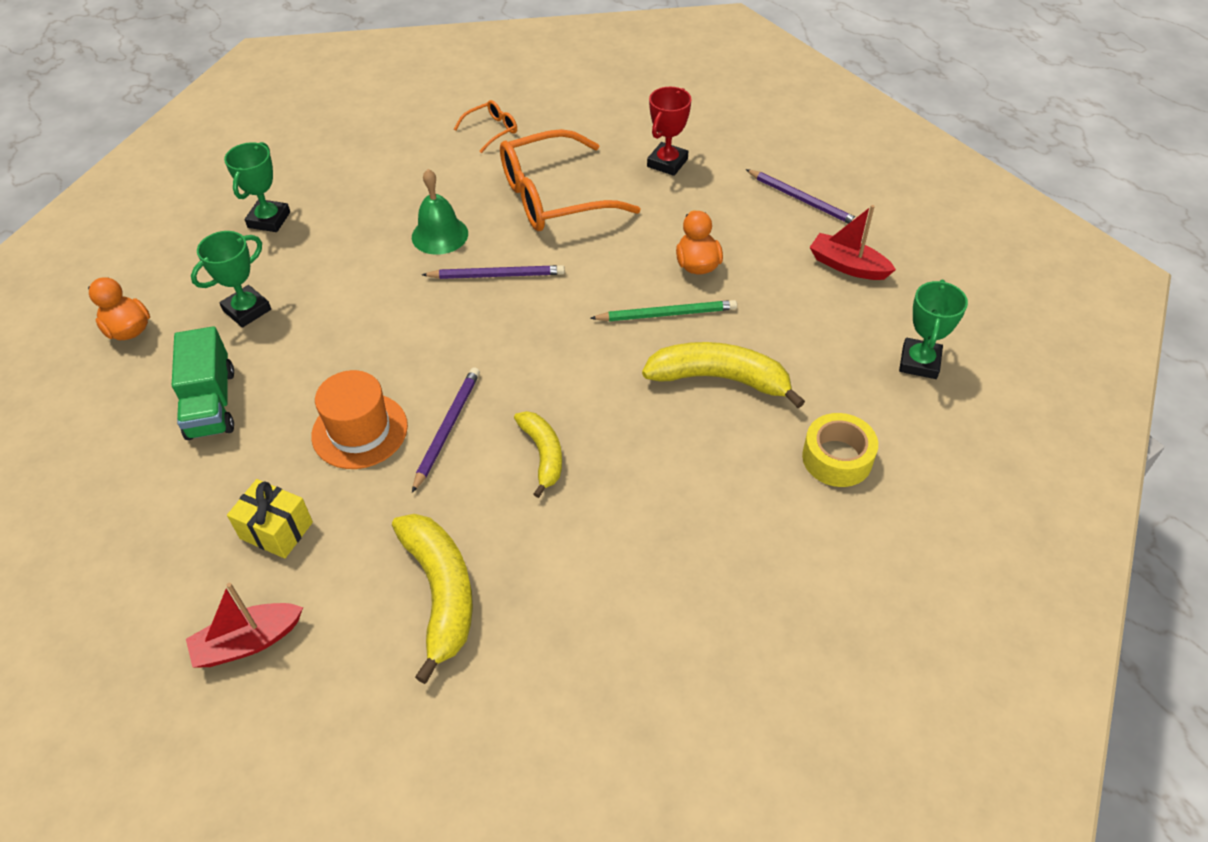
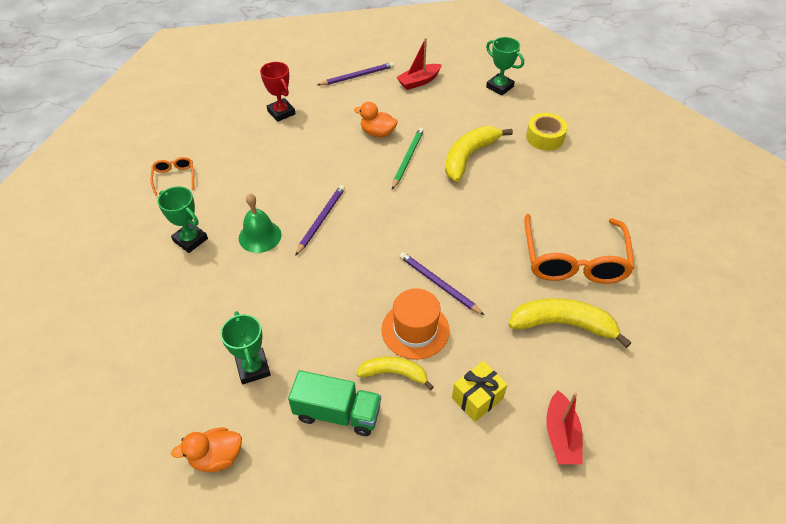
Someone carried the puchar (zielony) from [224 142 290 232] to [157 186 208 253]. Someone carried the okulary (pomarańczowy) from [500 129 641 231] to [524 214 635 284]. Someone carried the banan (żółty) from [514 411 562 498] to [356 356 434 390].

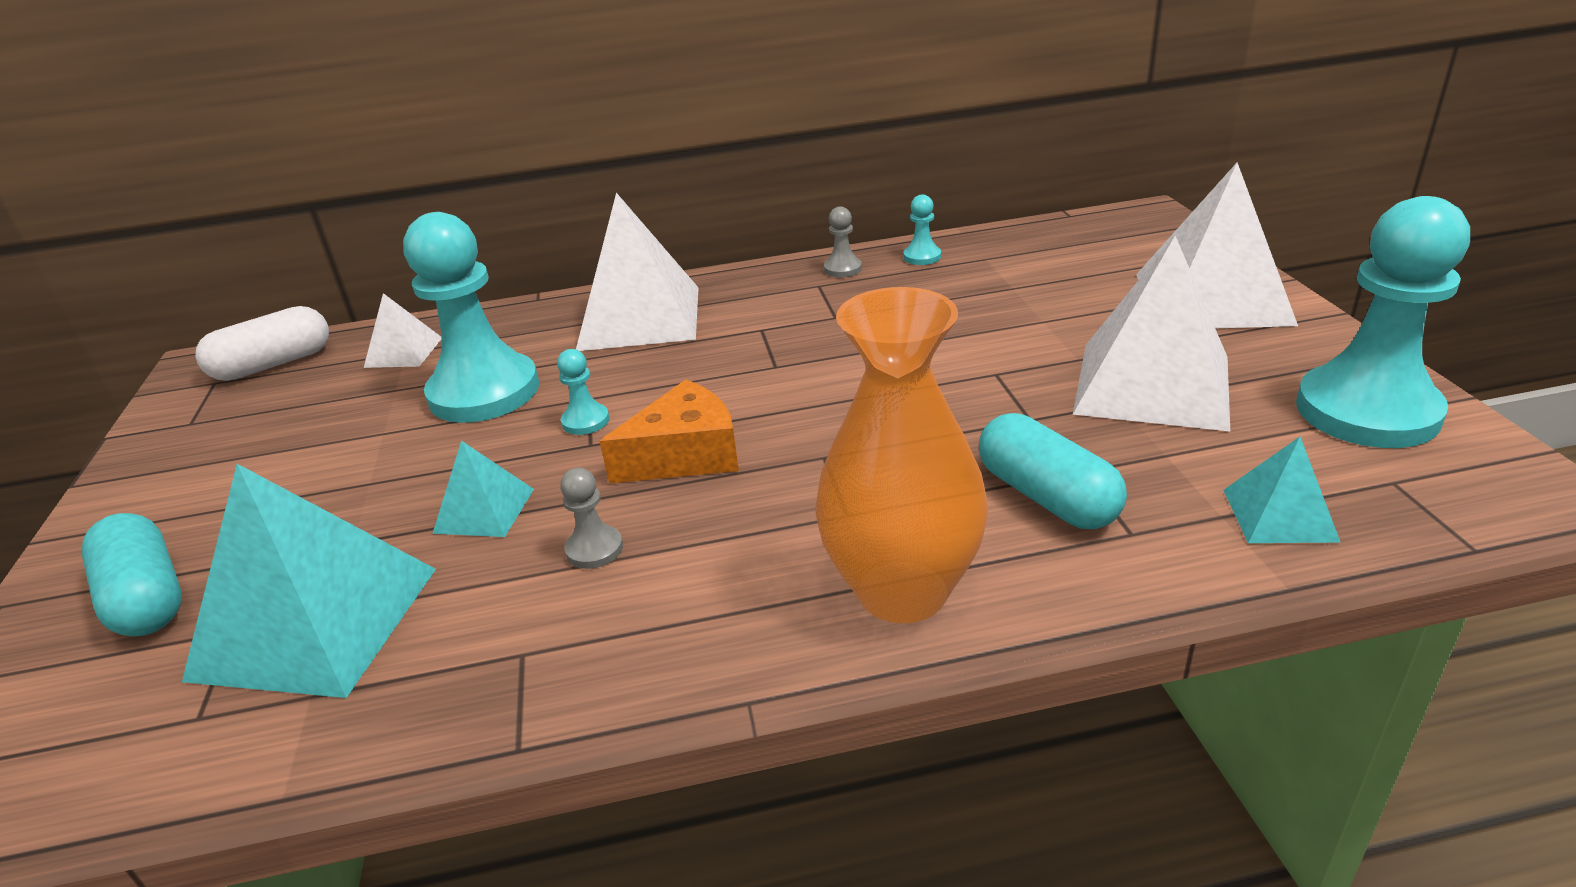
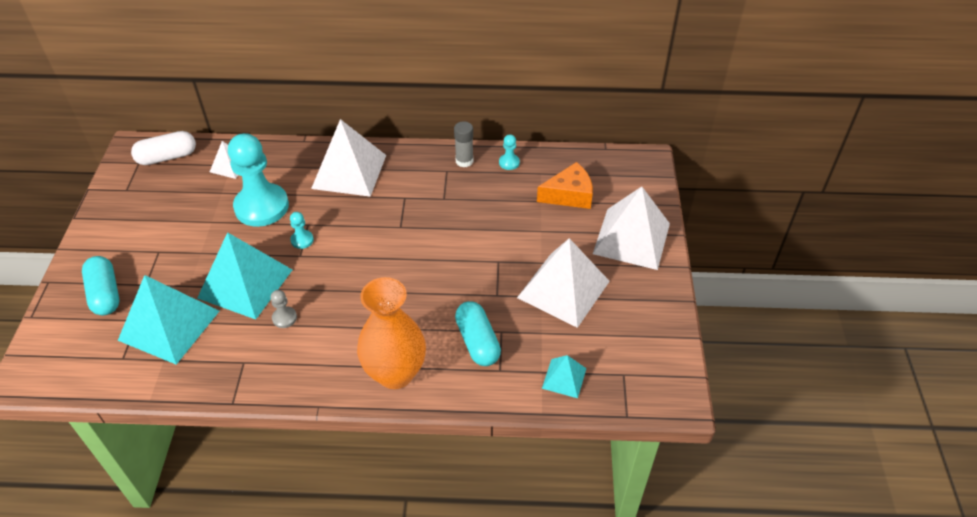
Someone scaled the piramida (turkusowy) at [432 441 534 537] by 2.03. Someone carried the ser (pomarańczowy) from [599 379 739 483] to [537 162 593 209]. Someone swapped the pionek (szary) at [824 206 862 277] for the klej w sztyfcie (szary) at [454 121 473 167]. Someone took away the pionek (turkusowy) at [1296 196 1470 448].

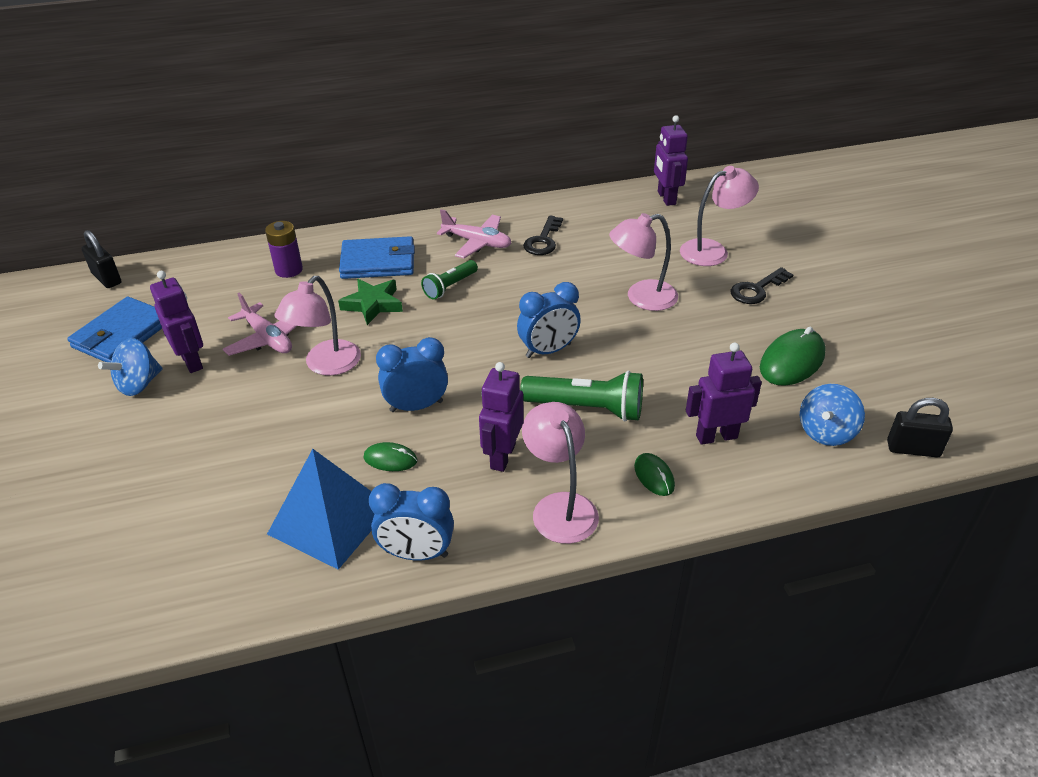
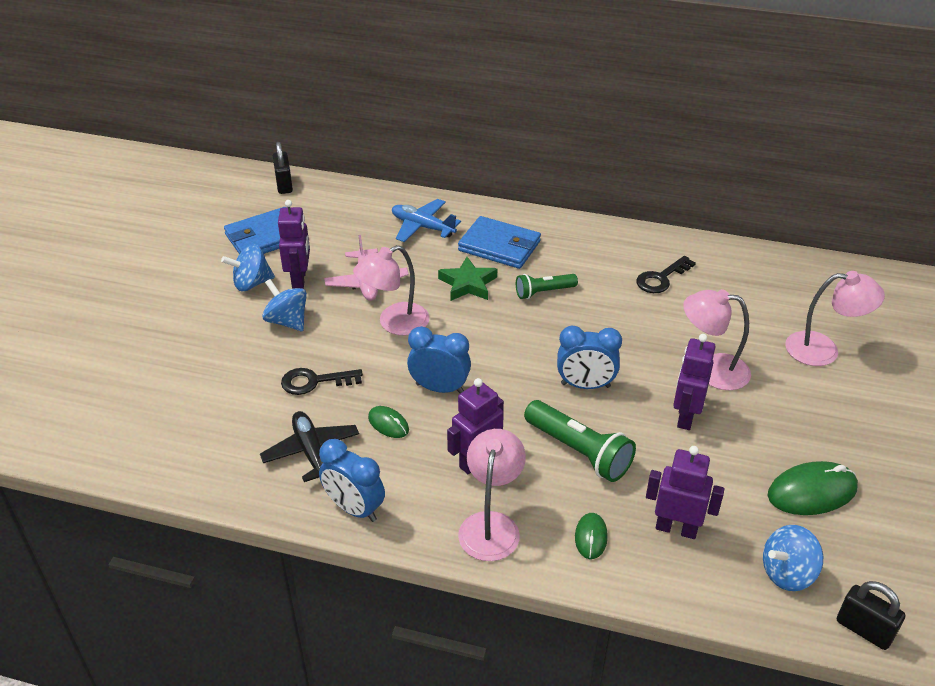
Someone swapped the bateria (fioletowy) at [265 221 303 278] for the samolot (niebieski) at [392 199 461 242]. Someone swapped the piramida (niebieski) at [267 449 374 570] for the samolot (czarny) at [260 411 359 482]. Someone took away the samolot (różowy) at [437 209 511 259]. Someone carried the robot (fioletowy) from [654 115 688 206] to [673 334 715 430]. Someone carried the klucz (czarny) from [731 267 794 304] to [281 368 363 395]. Someone put down the bączek (niebieski) at [262 279 307 331].

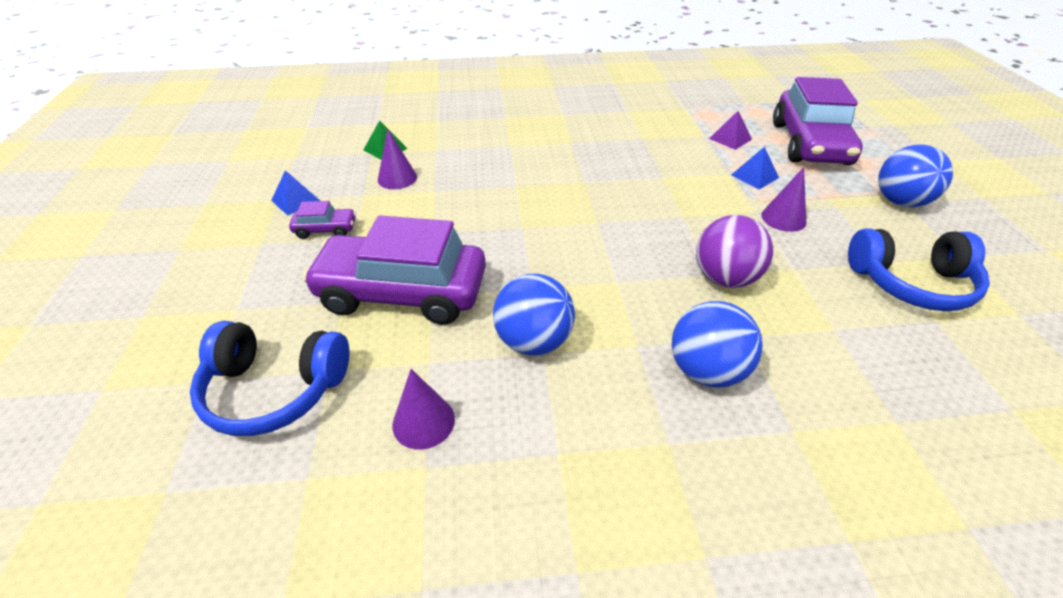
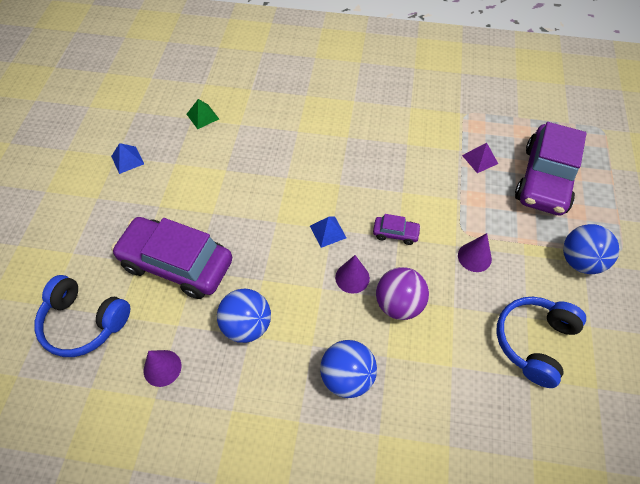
Someone carried the samochód (fioletowy) from [289 201 356 239] to [373 214 421 245]. Someone carried the stożek (fioletowy) from [378 130 417 189] to [335 255 370 294]. Someone carried the piramida (niebieski) from [731 147 779 189] to [310 216 346 248]. Someone rotated the słuchawki (niebieski) at [848 229 990 311] by 105 degrees clockwise.

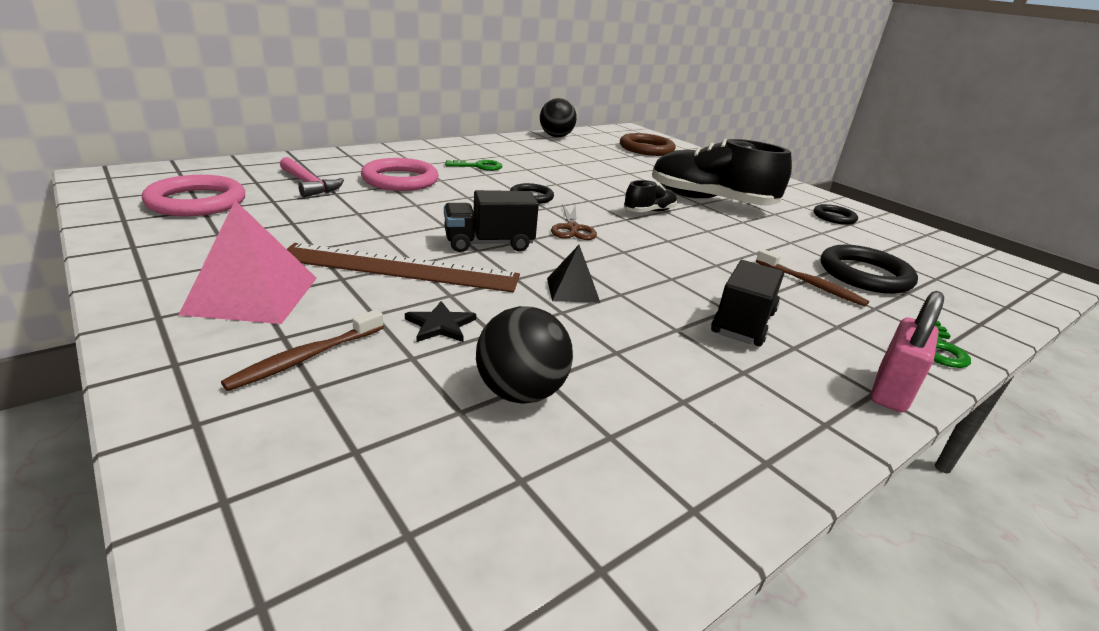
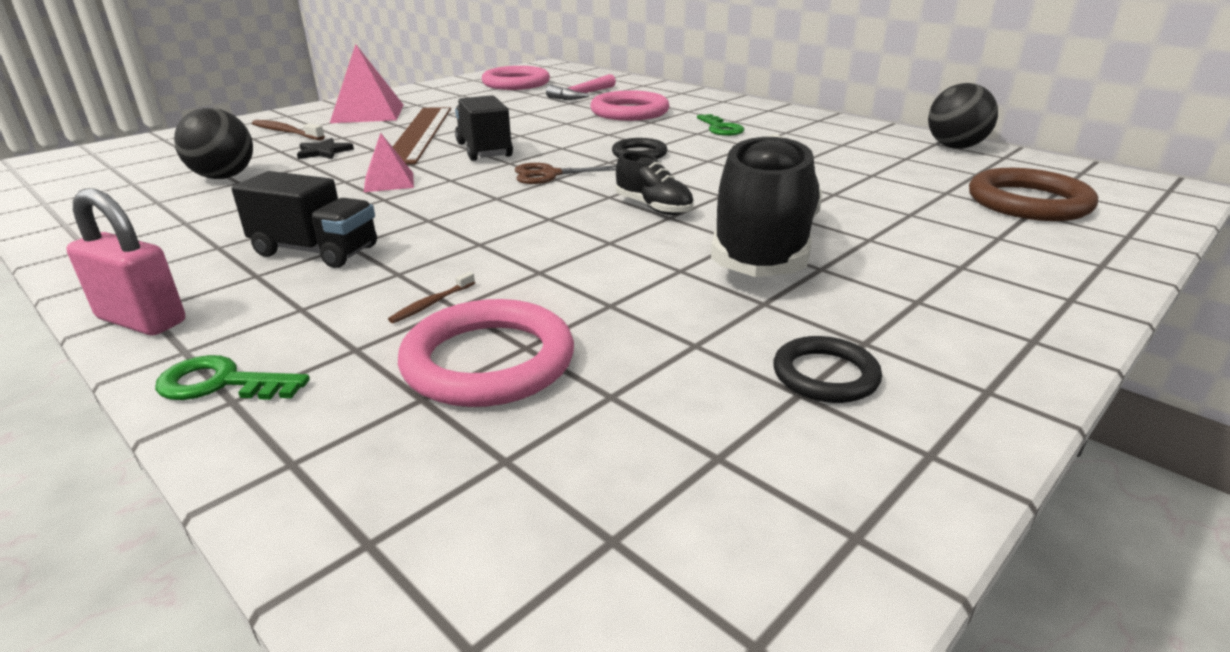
Someone repainted the piramida (czarny) at [547 245 600 303], which became the piramida (różowy) at [364 133 414 192]. Someone scaled the szczoteczka do zębów (brązowy) at [756 249 869 307] by 0.57. Someone repainted the pierścień (czarny) at [821 245 918 294], which became the pierścień (różowy) at [398 299 574 407].

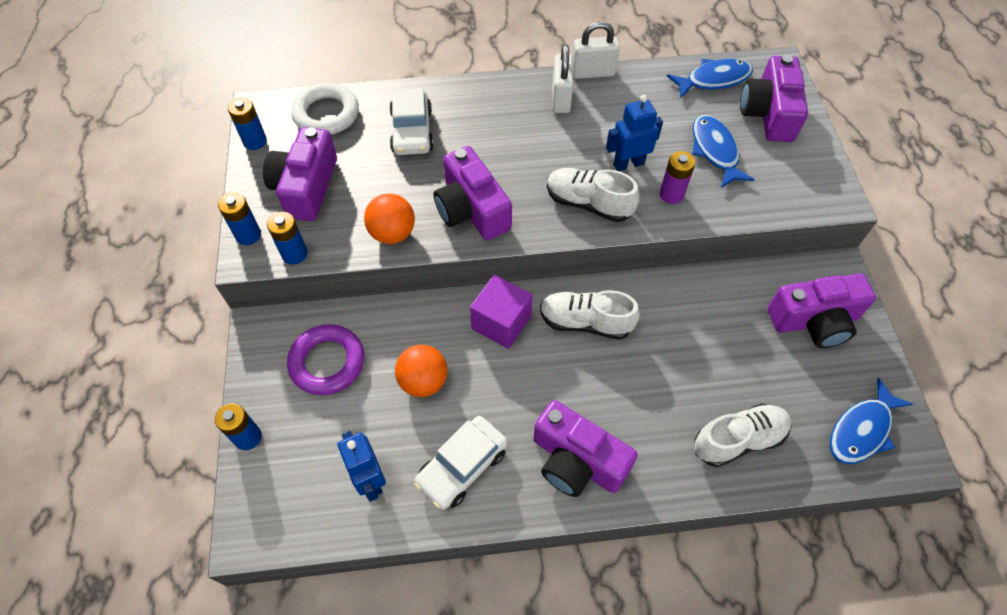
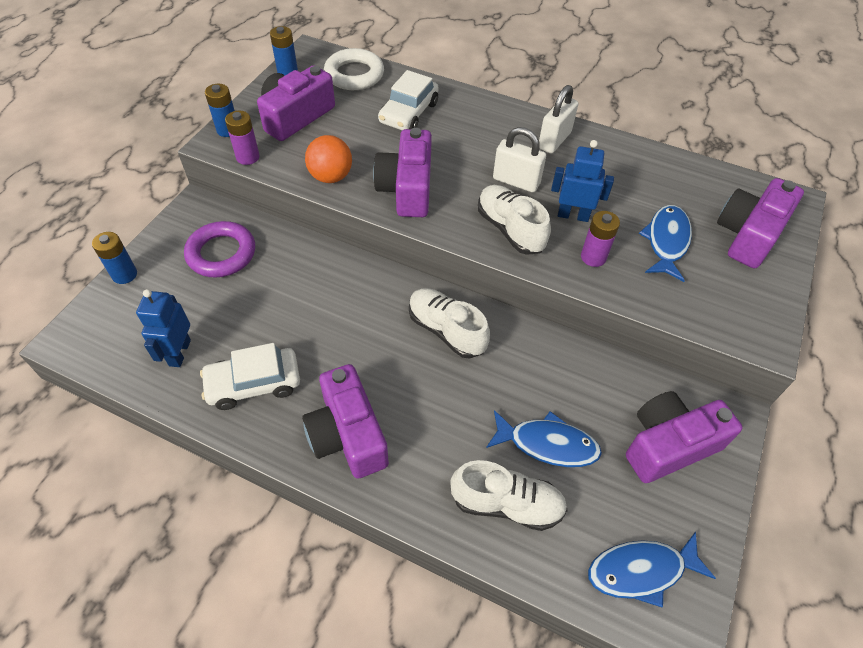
Someone repainted the bateria (niebieski) at [267 212 308 264], which became the bateria (fioletowy) at [225 111 260 165]. Someone took away the piłka (pomarańczowy) at [395 345 447 397]. Someone took away the sześcian (fioletowy) at [470 274 533 349]. Someone carried the kłódka (biały) from [572 21 620 79] to [493 127 546 192]. Someone carried the ryba (niebieski) from [667 59 753 98] to [486 410 602 467]. Someone rotated the aparat fotograficzny (fioletowy) at [768 273 876 348] by 135 degrees clockwise.

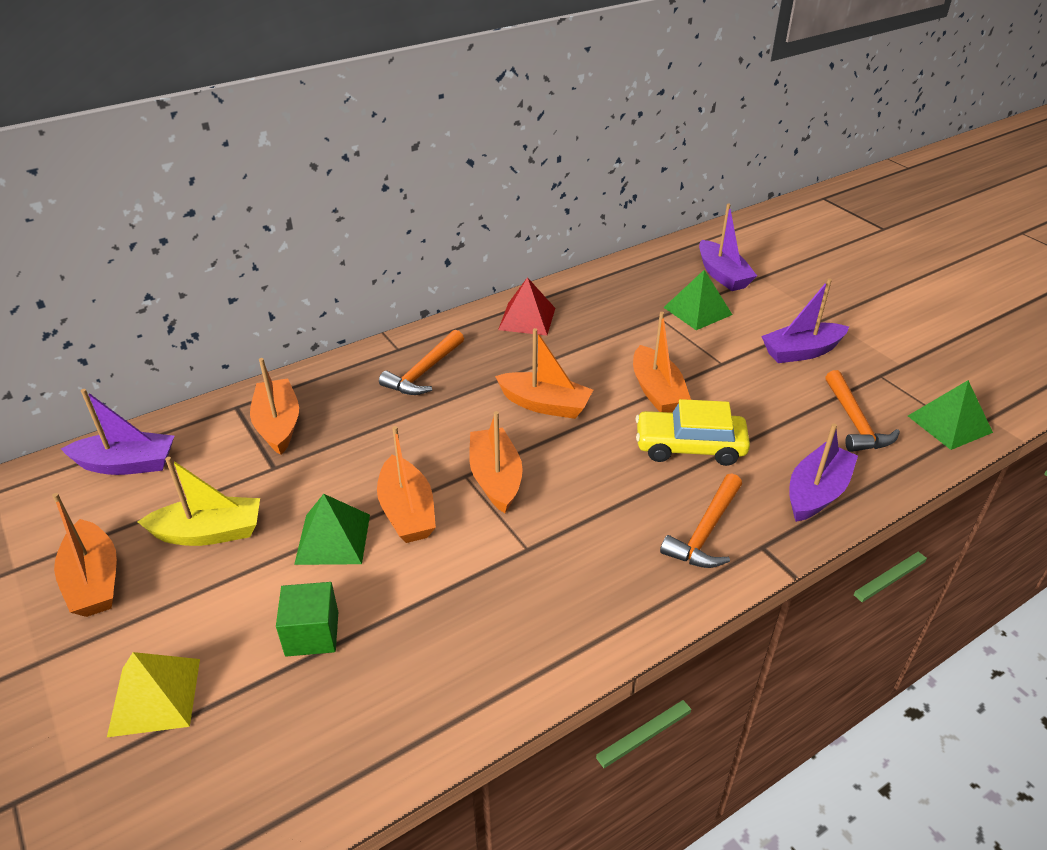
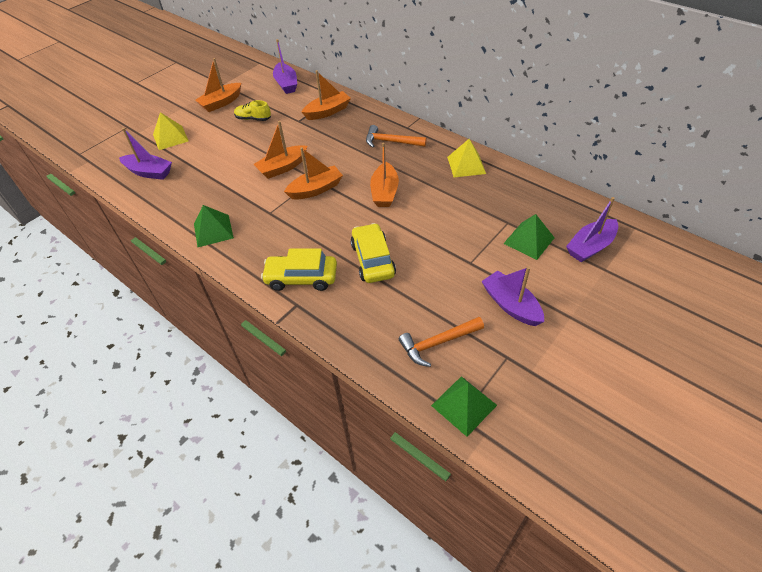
Someone swapped the łódka (żółty) at [138 457 260 546] for the but (żółty) at [234 100 271 121]. Someone took away the sześcian (zielony) at [276 582 338 657]. Someone carried the piramida (zielony) from [294 494 370 565] to [194 205 234 247]. Someone repainted the piramida (czerwony) at [498 277 555 336], which became the piramida (żółty) at [447 139 486 177]. Someone took away the łódka (pomarańczowy) at [633 312 691 413]. Someone swapped the młotek (pomarańczowy) at [660 474 742 568] for the samochód (żółty) at [261 248 337 291]. Someone carried the łódka (fioletowy) from [789 423 858 522] to [119 128 172 180].

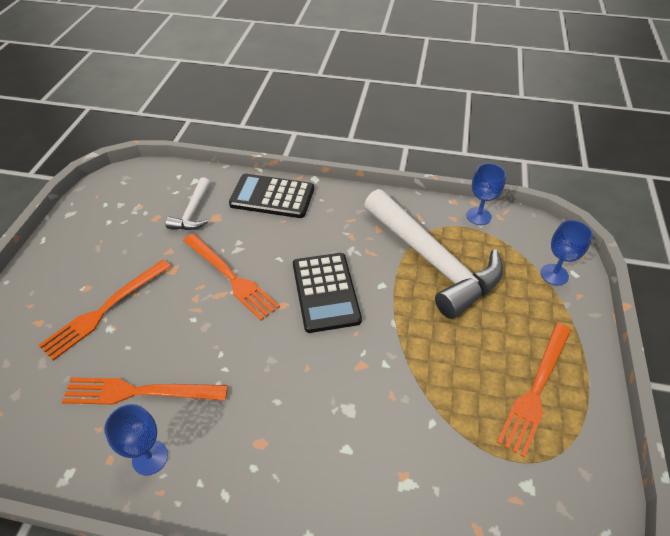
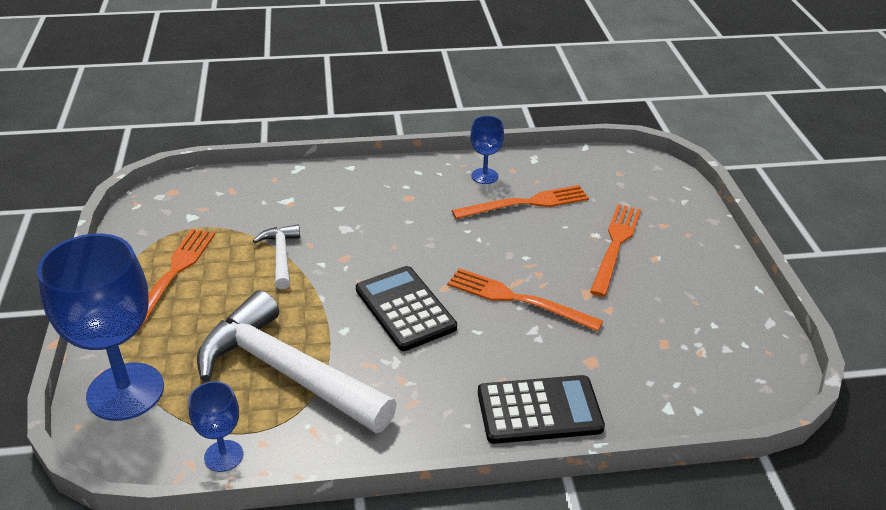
Someone carried the młotek (biały) from [166 177 210 230] to [253 225 300 289]. Someone scaled the kielich (niebieski) at [540 220 592 285] by 2.08.

